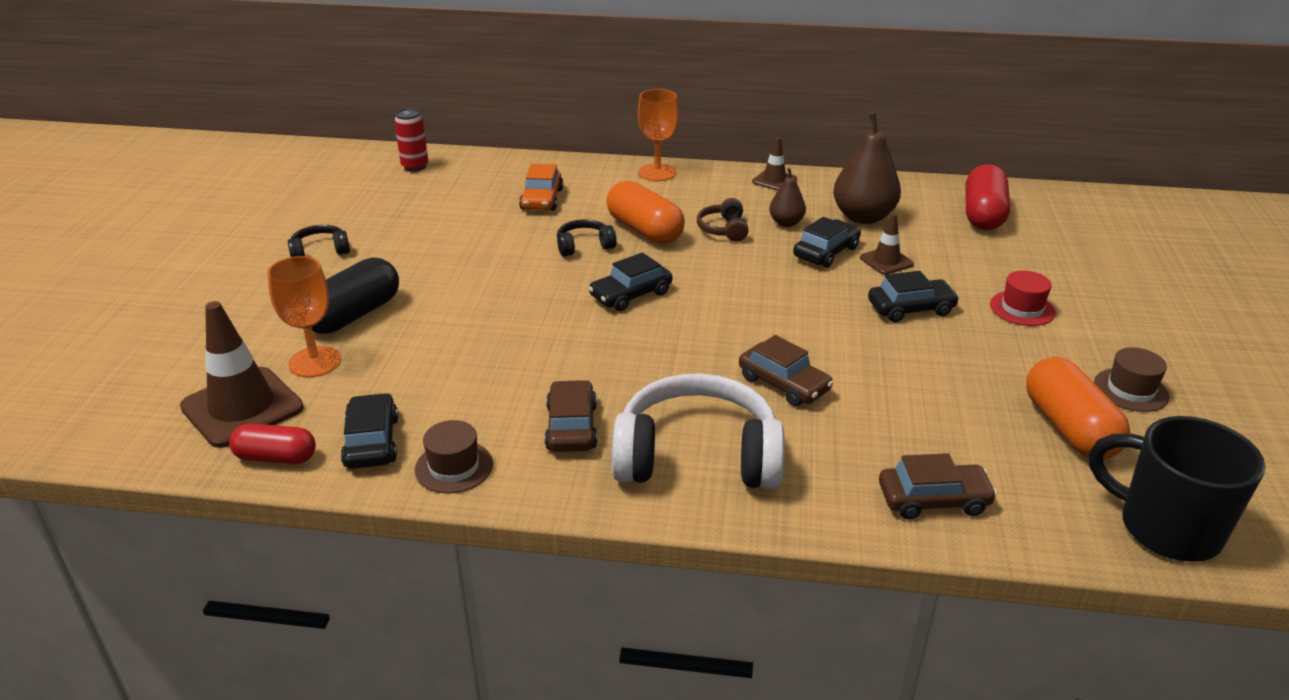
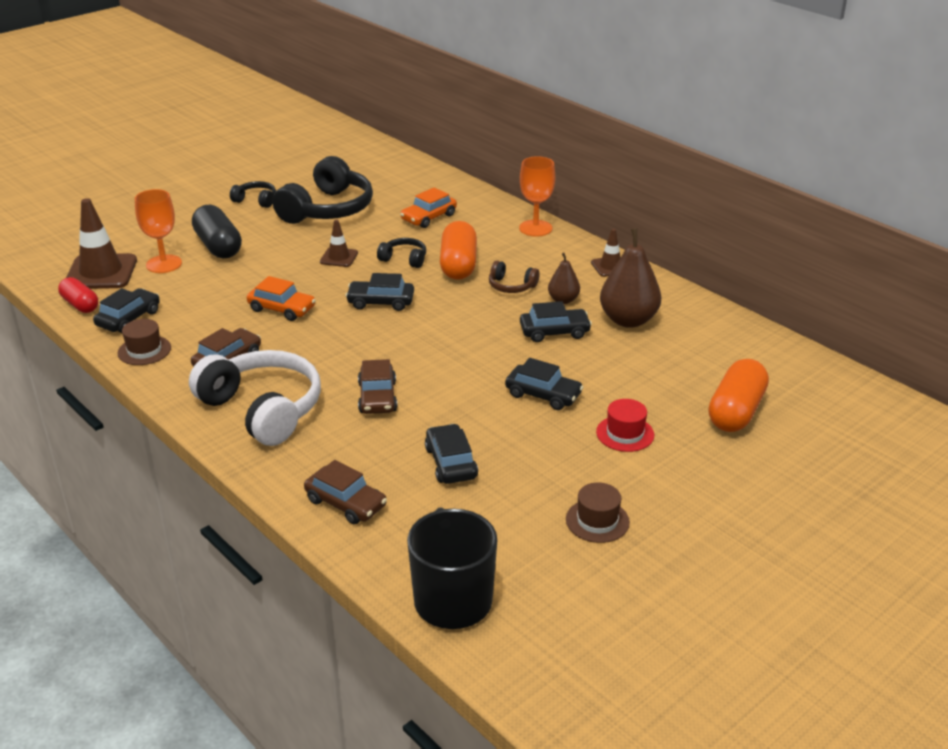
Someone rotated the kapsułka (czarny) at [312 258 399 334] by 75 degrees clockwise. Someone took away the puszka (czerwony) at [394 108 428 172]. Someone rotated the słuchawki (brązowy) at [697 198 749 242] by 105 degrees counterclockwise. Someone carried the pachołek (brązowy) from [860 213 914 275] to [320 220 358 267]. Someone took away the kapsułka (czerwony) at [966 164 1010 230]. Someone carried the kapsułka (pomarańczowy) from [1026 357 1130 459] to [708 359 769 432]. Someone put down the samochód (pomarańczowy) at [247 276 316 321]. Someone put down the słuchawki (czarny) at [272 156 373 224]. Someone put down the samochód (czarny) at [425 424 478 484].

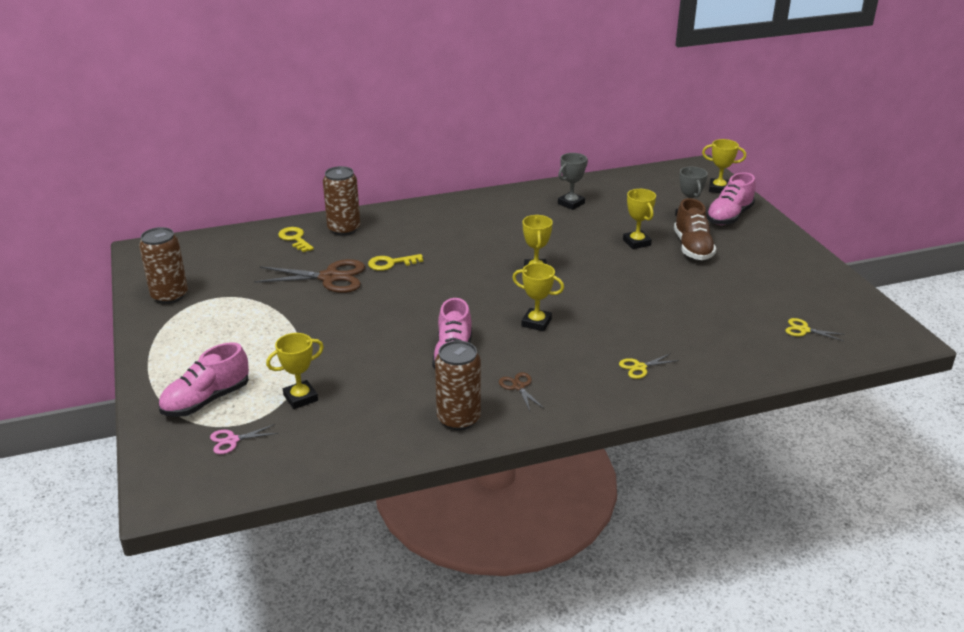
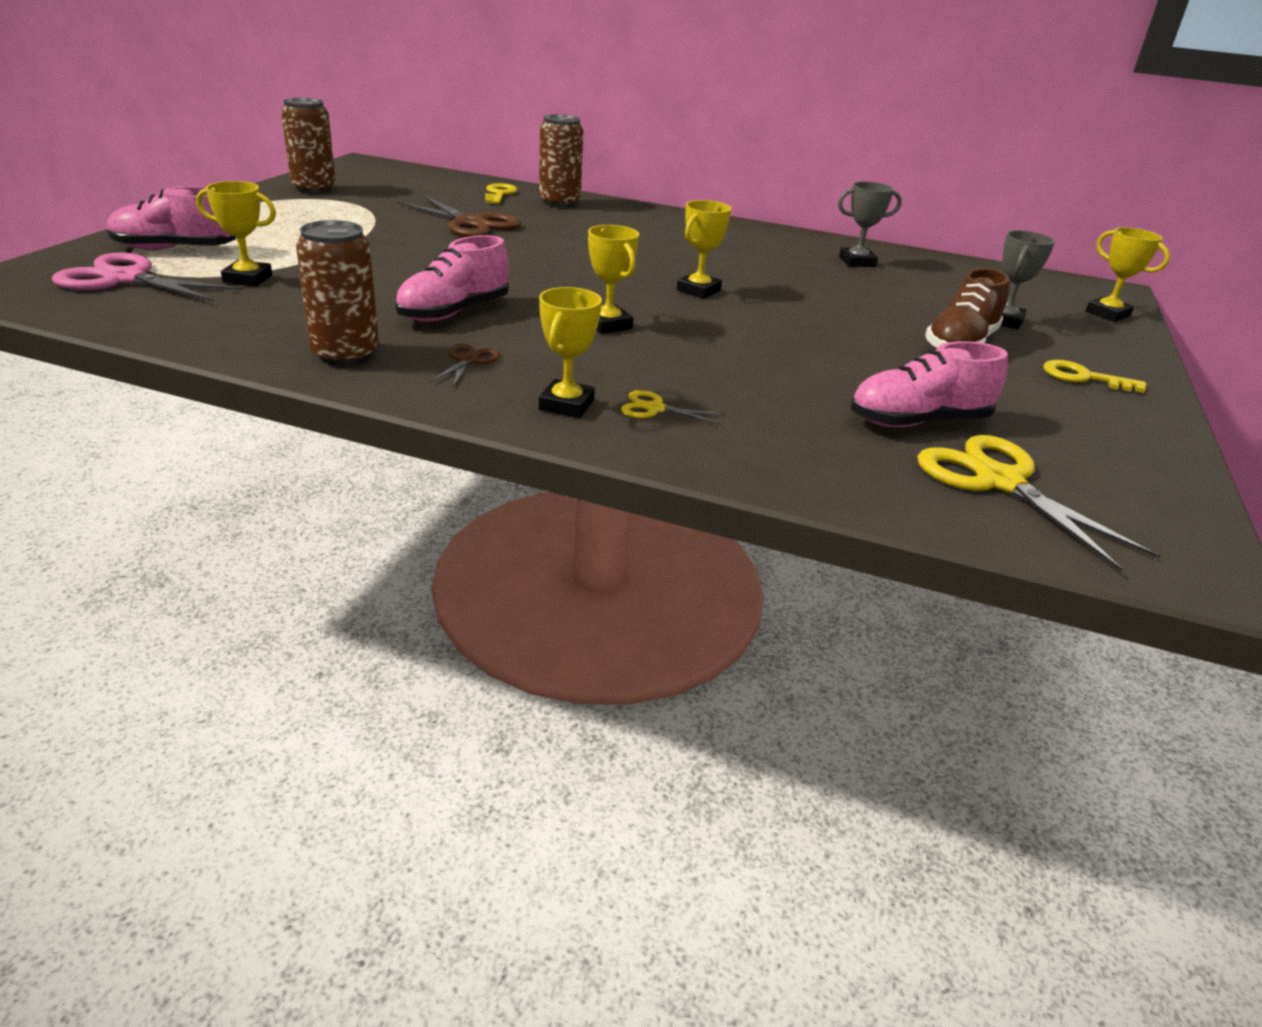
Someone scaled the nożyczki (różowy) at [210 424 278 454] by 2.07. Someone carried the klucz (żółty) from [368 254 423 271] to [1043 360 1147 393]. Someone carried the puchar (żółty) from [623 189 656 249] to [539 287 602 418]. Someone carried the but (różowy) from [706 172 756 225] to [850 341 1008 427]. Someone scaled the nożyczki (żółty) at [785 318 845 341] by 2.07.

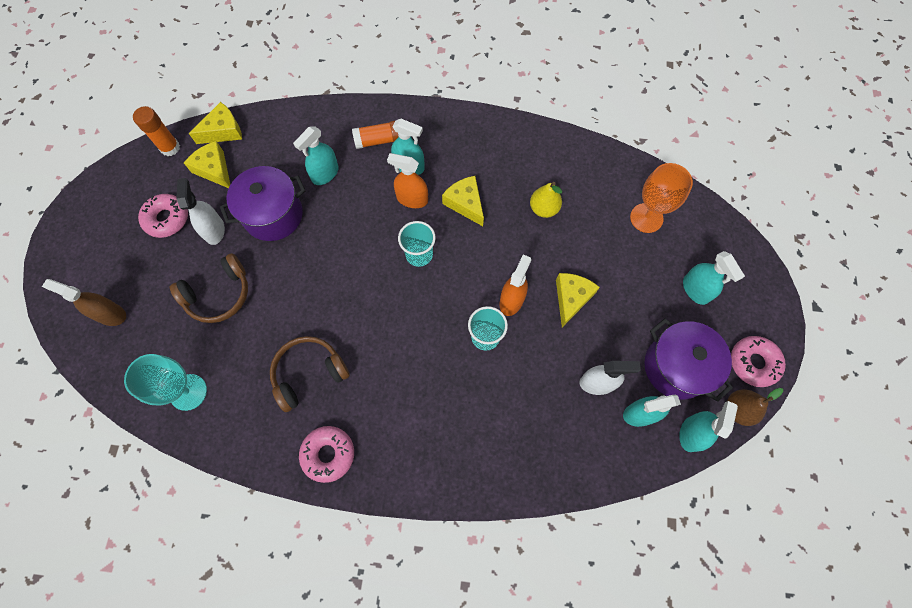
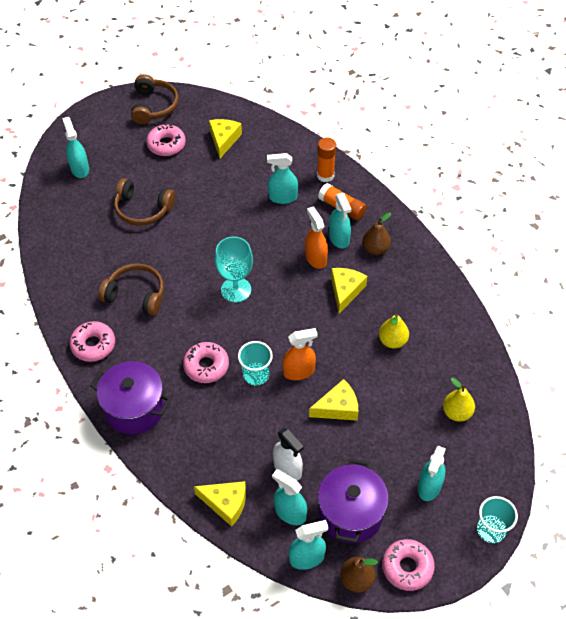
Someone repainted the spryskiwacz (brązowy) at [42 279 126 326], which became the spryskiwacz (turkusowy) at [62 117 89 178]. Someone carried the kielich (turkusowy) from [124 354 207 411] to [215 237 253 303]. Someone carried the klej w sztyfcie (pomarańczowy) from [133 106 180 156] to [317 137 336 182]. Someone took away the spryskiwacz (biały) at [176 178 225 245]. Someone carried the ser (żółty) from [189 102 242 144] to [194 481 246 527]. Someone carried the garnek (fioletowy) from [220 166 305 241] to [91 361 171 435]. Someone carried the szklanka (turkusowy) from [398 221 436 267] to [477 496 518 543]. Someone swapped the kielich (pomarańczowy) at [630 163 693 233] for the gruszka (żółty) at [443 378 475 422]. Someone put down the słuchawki (brązowy) at [131 74 179 124]. Someone put down the donut (różowy) at [183 342 229 383]. Someone put down the gruszka (brązowy) at [362 213 391 255].

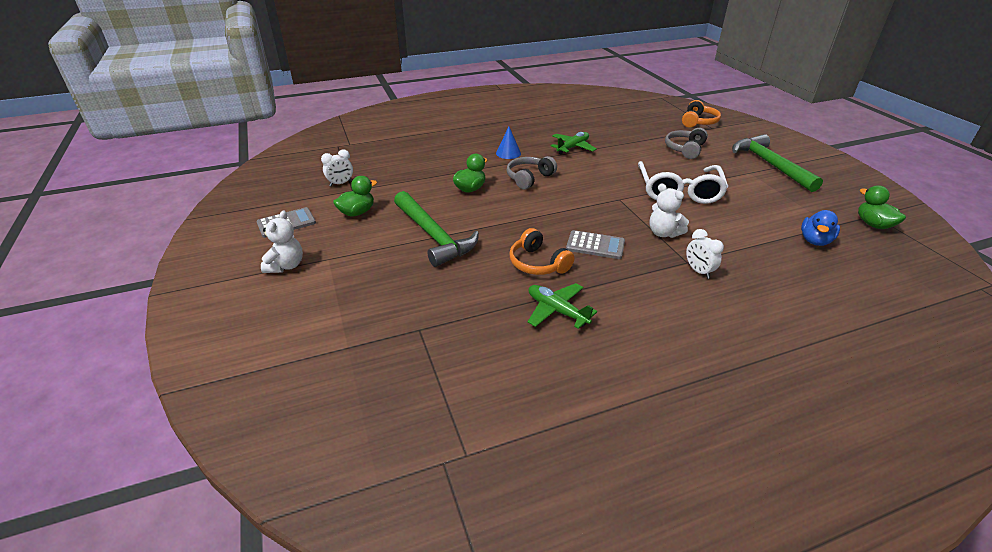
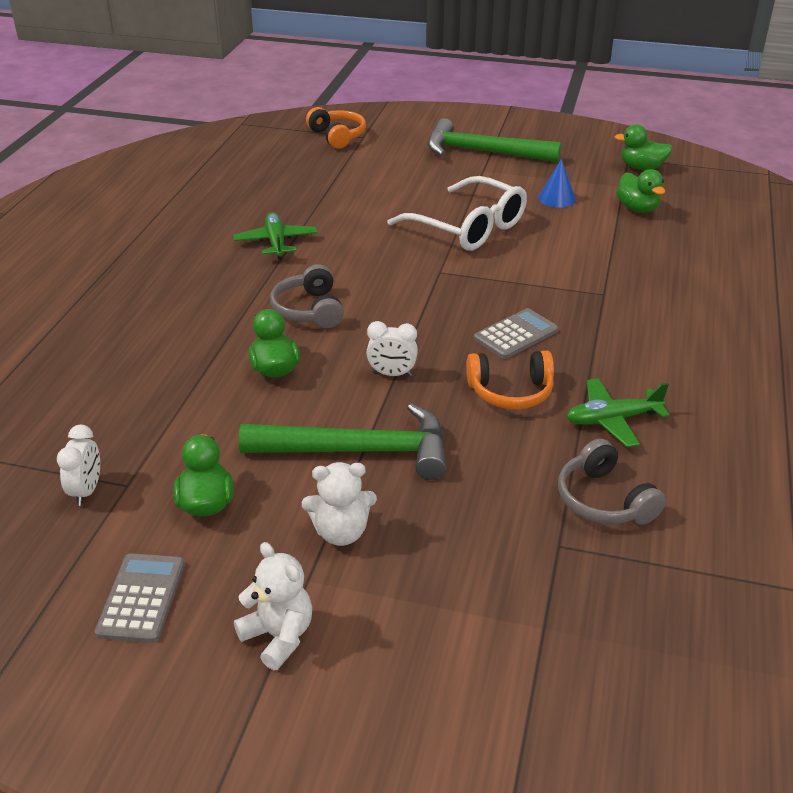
Someone carried the stożek (niebieski) from [496 127 521 159] to [538 159 576 208]. Someone carried the miś (biały) from [649 183 689 238] to [302 462 377 546]. Someone carried the słuchawki (szary) from [665 128 708 159] to [558 439 666 525]. Someone carried the budzik (biały) from [686 229 724 279] to [366 321 418 377]. Someone repainted the kaczka (niebieski) at [801 210 840 246], which became the kaczka (zielony) at [616 169 665 213].

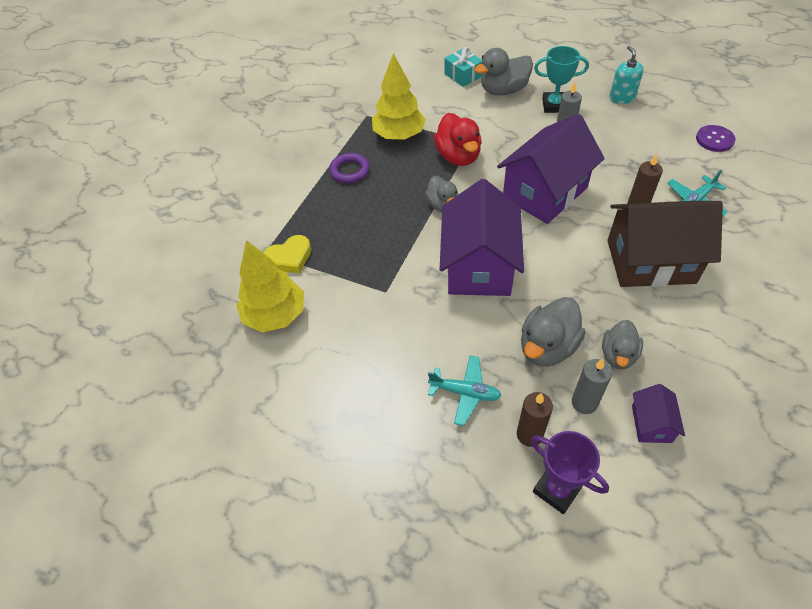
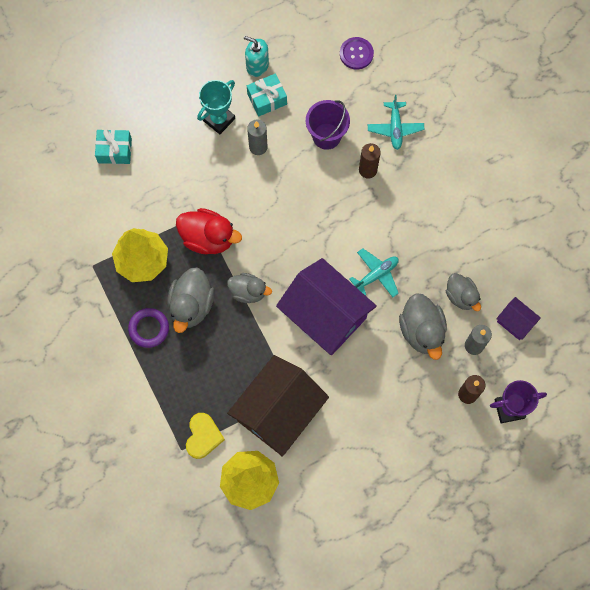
Someone carried the samolot (turkusowy) from [428 355 501 426] to [349 248 399 297]. Someone carried the kaczka (szary) from [474 48 533 96] to [167 267 214 333]. Someone took away the domek (fioletowy) at [497 114 605 224]. Someone carried the domek (brązowy) from [607 201 723 287] to [227 355 329 457]. Someone put down the prezent (turkusowy) at [247 73 287 117]. Someone put down the wiadro (fioletowy) at [306 100 350 150].

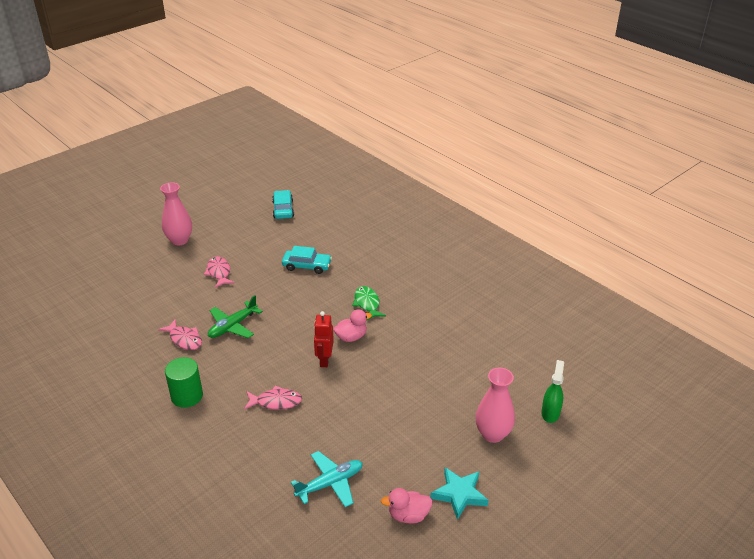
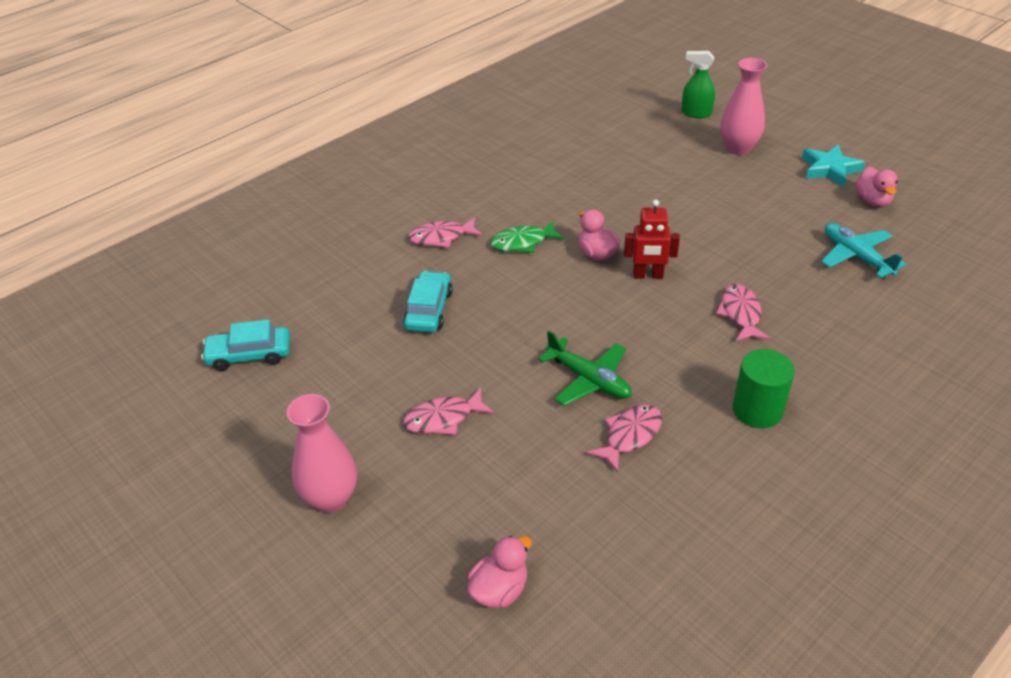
Someone put down the ryba (różowy) at [408 217 482 248]. Someone put down the kaczka (różowy) at [467 536 532 608].

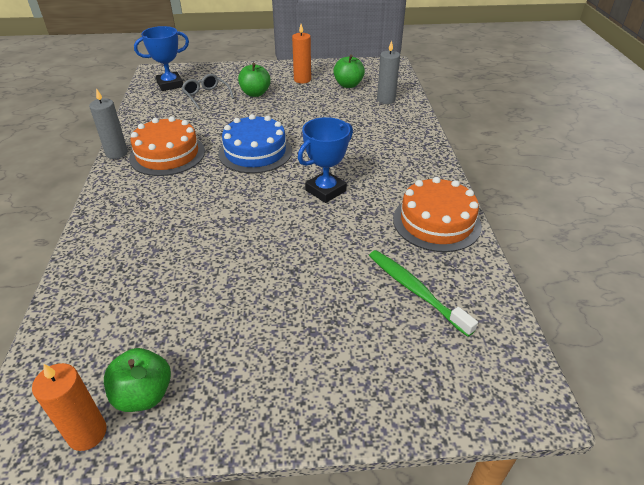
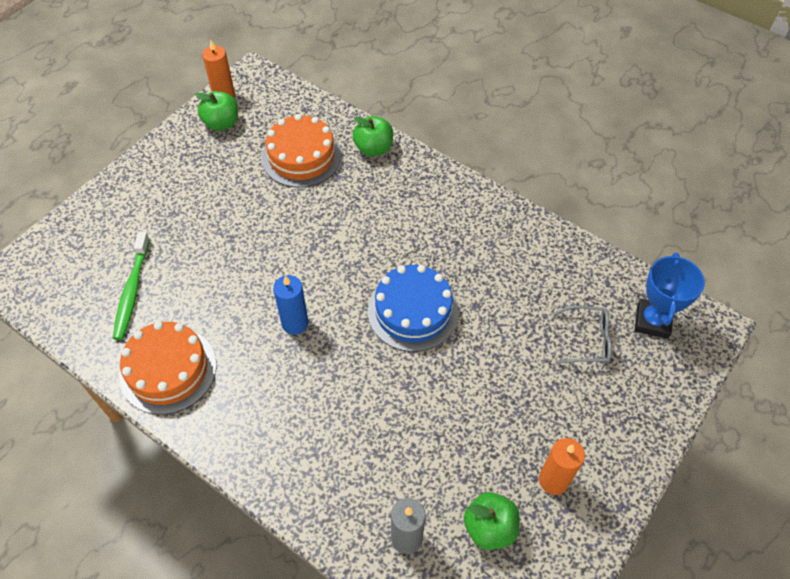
Someone took away the świeca (szary) at [89 88 128 159]. Someone carried the tort (pomarańczowy) from [129 116 205 176] to [262 114 341 187]. Someone carried the jabłko (zielony) from [238 63 271 97] to [353 116 393 156]. Someone swapped the puchar (niebieski) at [298 117 353 203] for the świeca (niebieski) at [273 275 309 335]. Someone rotated the szczoteczka do zębów (zielony) at [369 250 478 337] by 90 degrees clockwise.

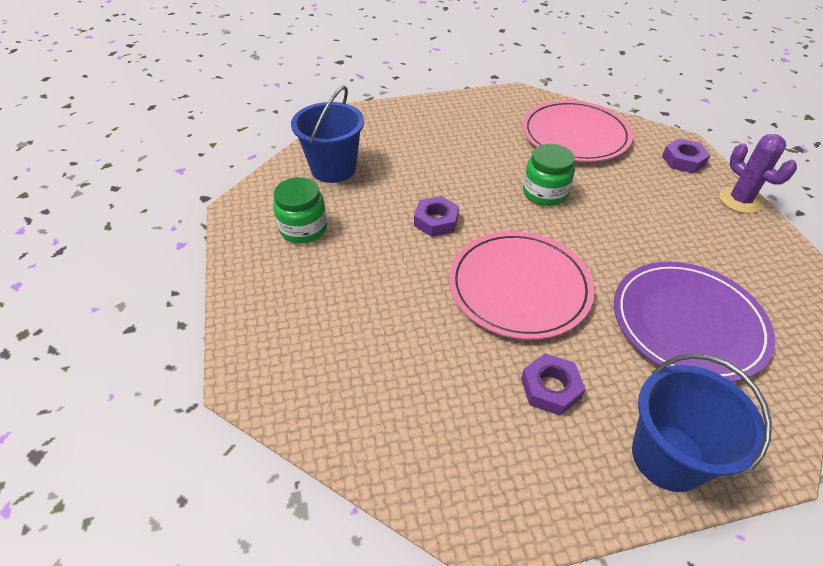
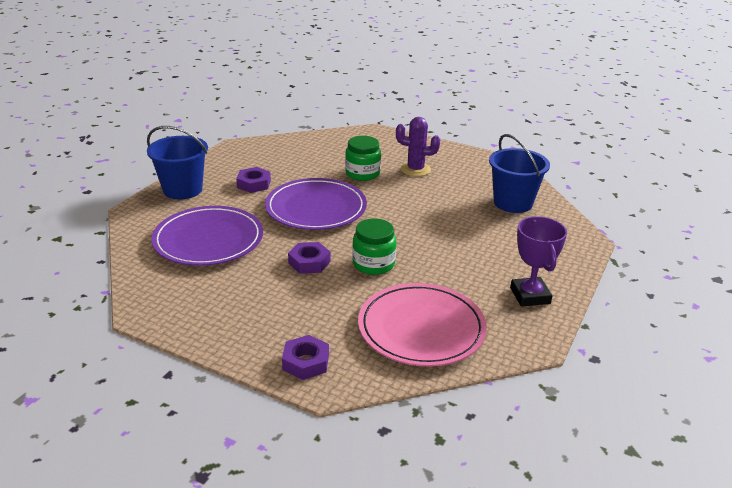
Someone carried the słoik (zielony) from [273 177 327 243] to [345 136 381 181]. Someone carried the nakrętka (fioletowy) from [414 196 459 237] to [288 242 330 274]. Someone repainted the talerz (różowy) at [449 231 594 340], which became the talerz (fioletowy) at [265 178 367 230]. Someone carried the kaktus (fioletowy) from [719 134 797 213] to [396 117 440 176]. Someone put down the puchar (fioletowy) at [510 216 567 307].

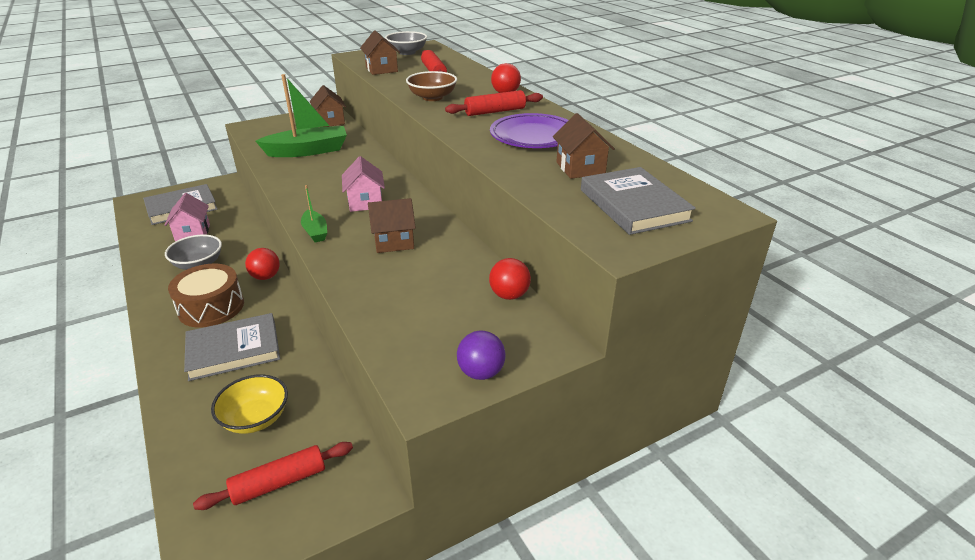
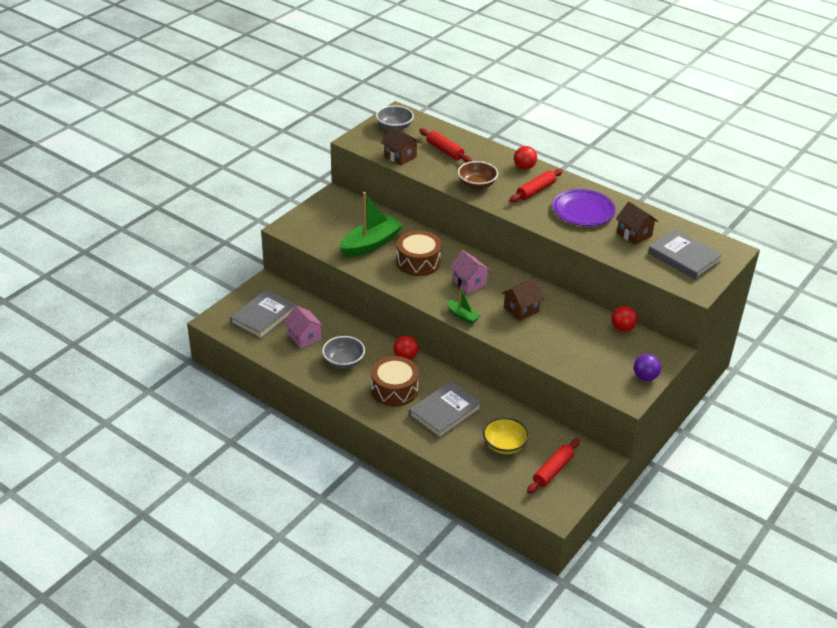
Someone took away the domek (brązowy) at [310 85 346 127]. Someone put down the bęben (brązowy) at [396 231 442 276].

